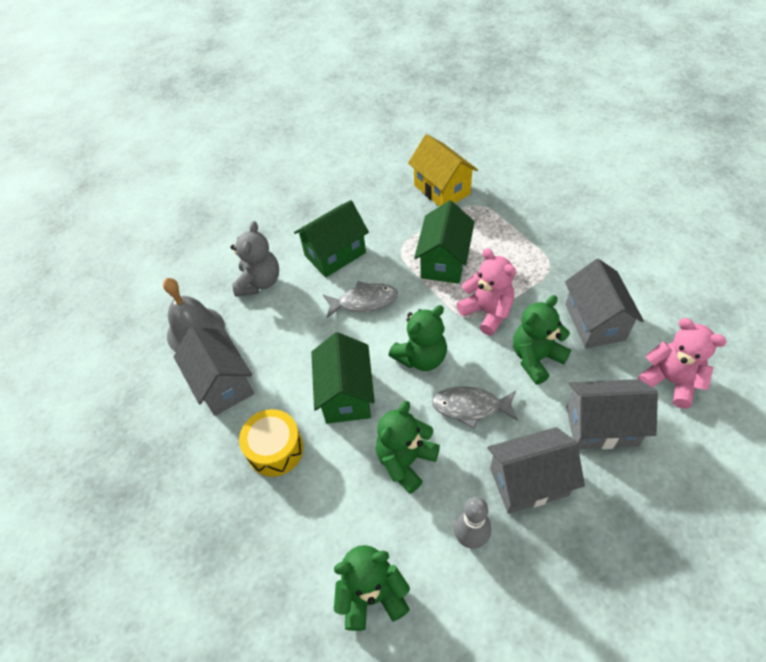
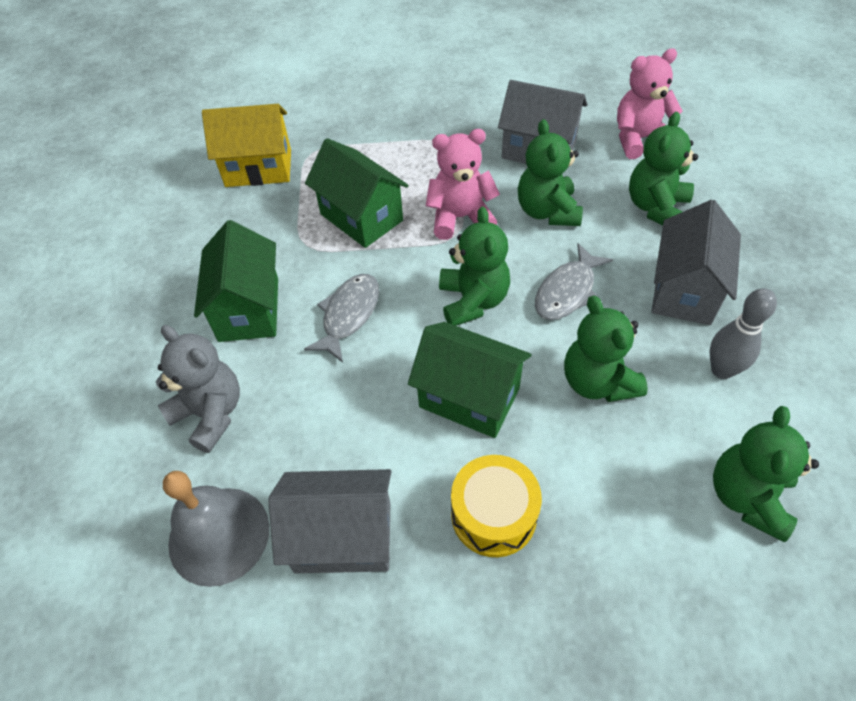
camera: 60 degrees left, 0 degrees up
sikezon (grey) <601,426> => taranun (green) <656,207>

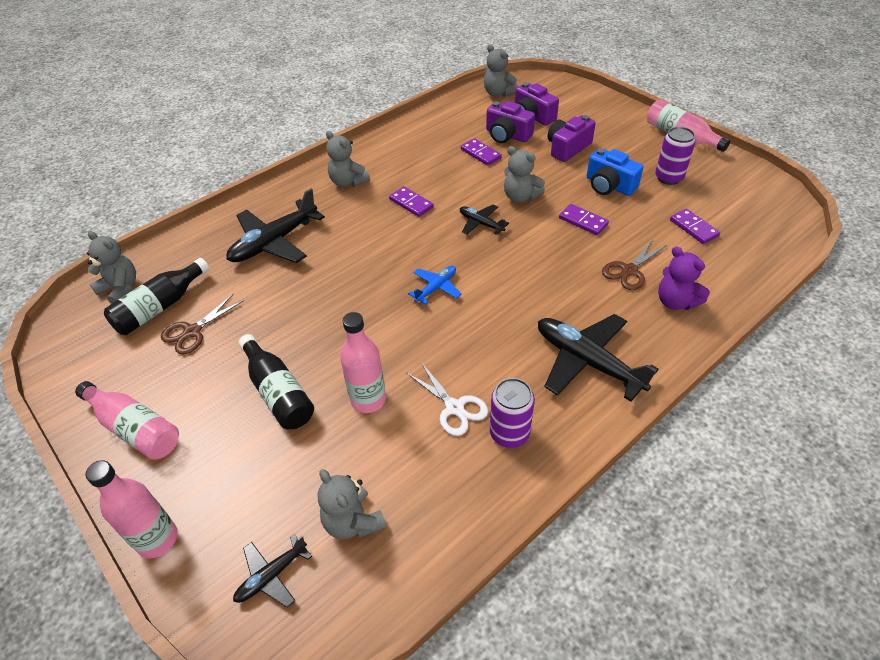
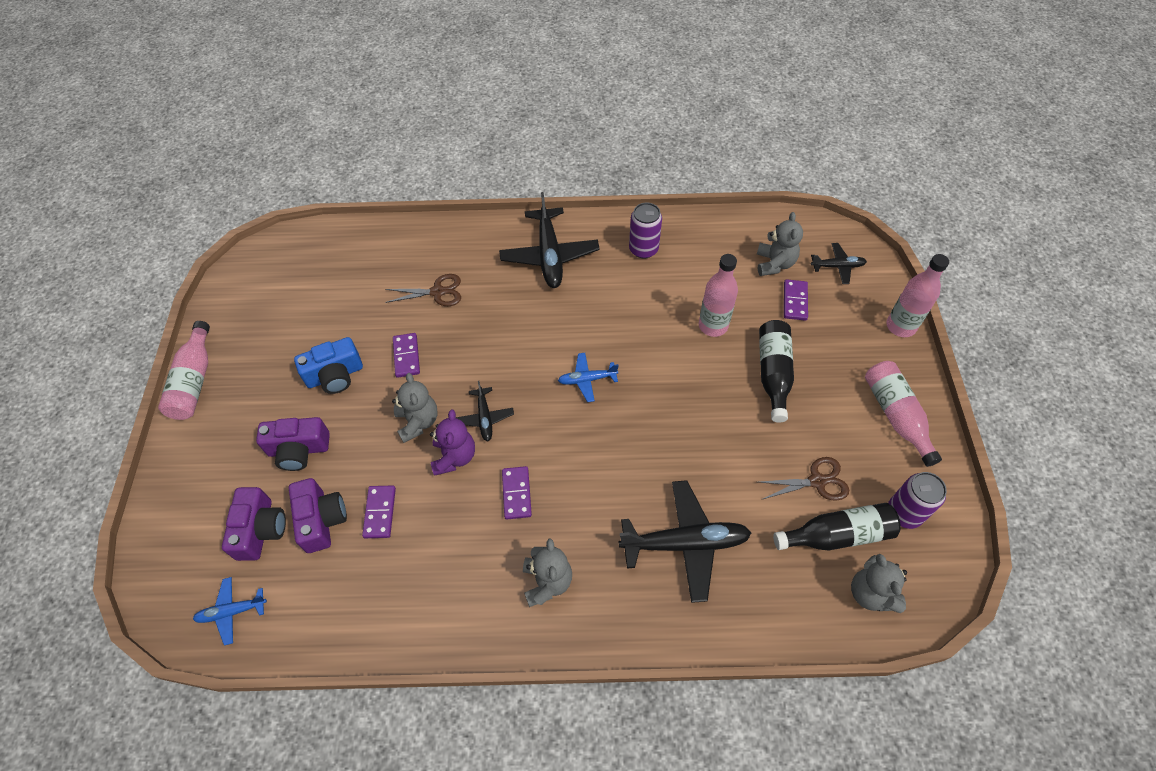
camera: 140 degrees left, 10 degrees up
taranun (grey) <498,93> => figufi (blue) <231,612>
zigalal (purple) <669,178> => zigalal (purple) <904,513>, shifted
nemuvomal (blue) <609,185> => nemuvomal (blue) <335,375>, 75 degrees clockwise
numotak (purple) <693,228> => numotak (purple) <795,301>, shifted
taranun (purple) <675,301> => taranun (purple) <454,457>, shifted
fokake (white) <454,407> => nothing

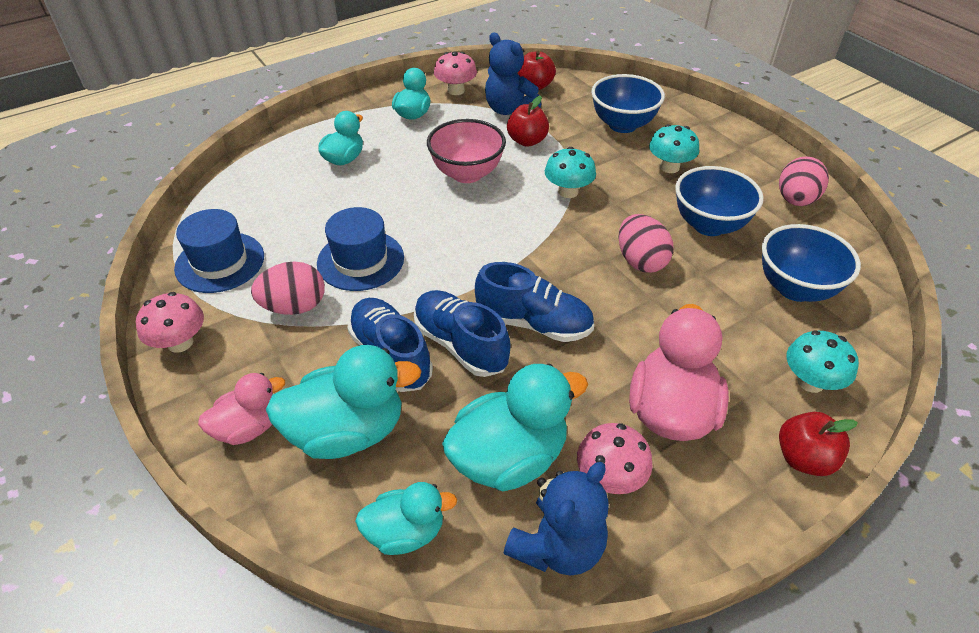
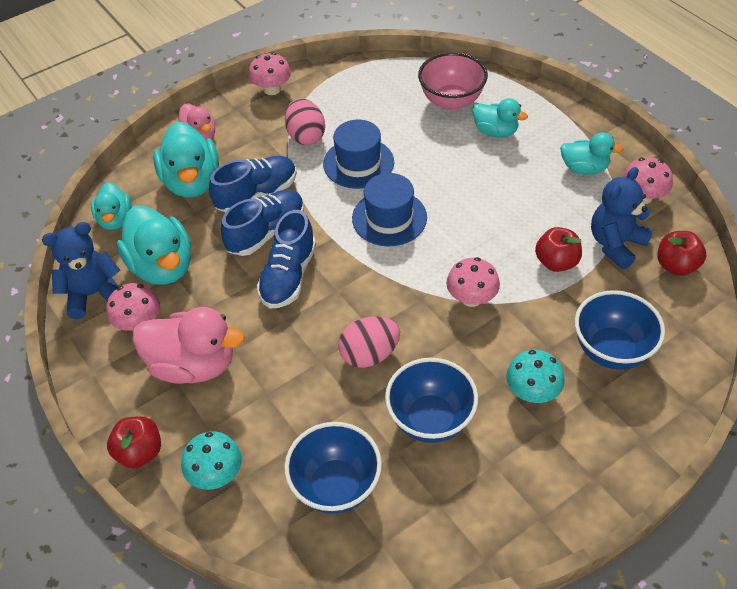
camera: 90 degrees right, 5 degrees up
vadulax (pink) <467,174> => vadulax (pink) <451,101>, shifted
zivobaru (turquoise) <568,191> => zivobaru (pink) <471,298>
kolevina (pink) <795,200> => nothing
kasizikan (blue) <220,262> => kasizikan (blue) <389,218>, shifted
taranun (blue) <557,546> => taranun (blue) <93,294>, 120 degrees clockwise

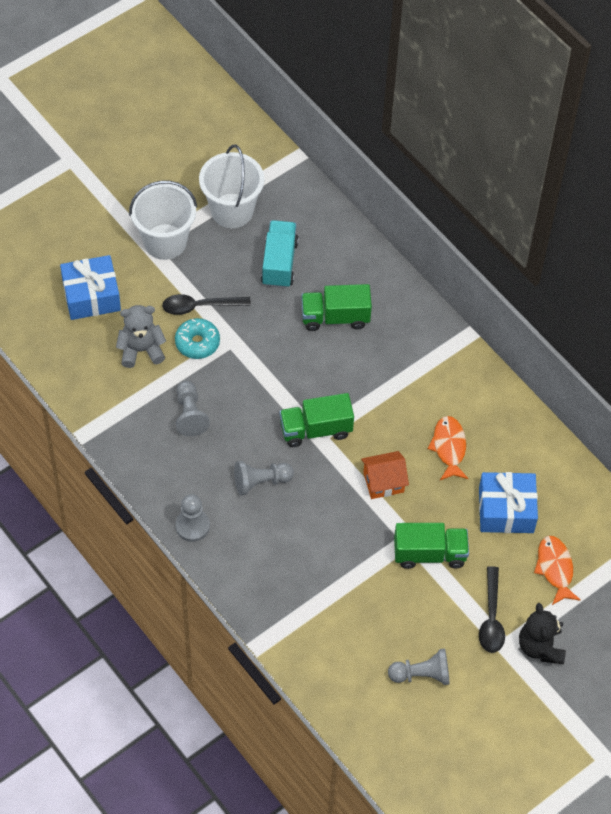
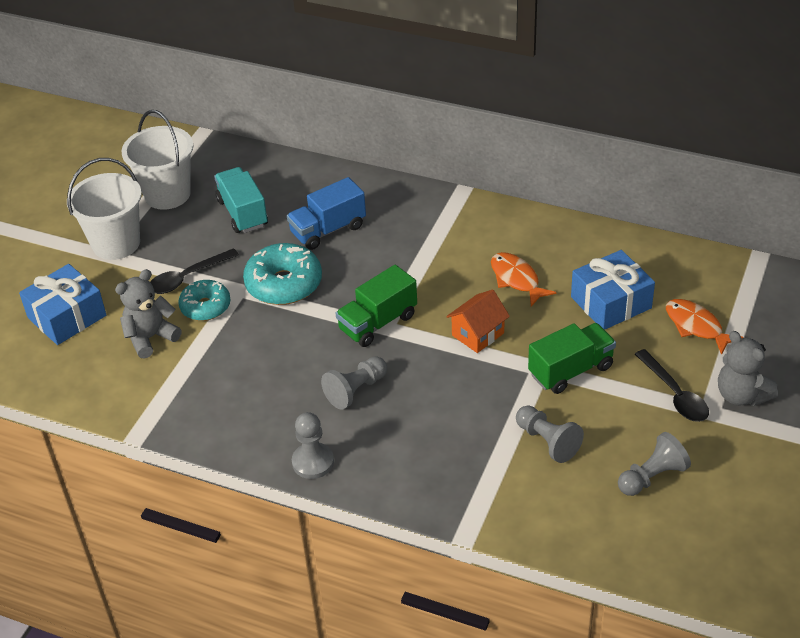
camera: 25 degrees left, 15 degrees down
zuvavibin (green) <335,317> => zuvavibin (blue) <328,230>
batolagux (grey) <190,415> => batolagux (grey) <547,441>, shifted
taranun (black) <540,647> => taranun (grey) <741,395>
nothing => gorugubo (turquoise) <284,284>

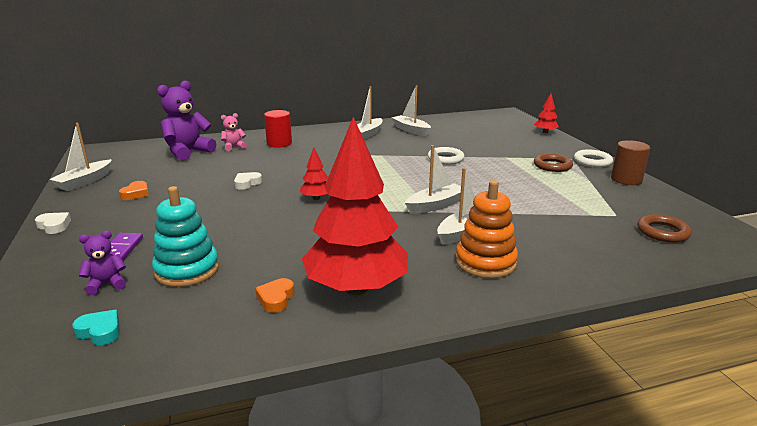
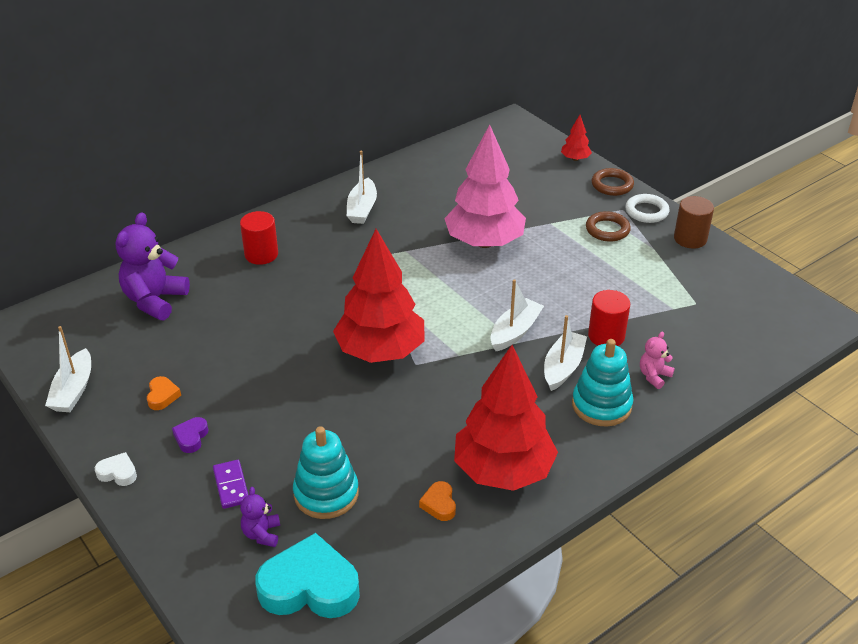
camera: 20 degrees left, 15 degrees up
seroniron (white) <411,130> => nothing
taranun (pink) <234,147> => taranun (pink) <654,376>, shifted
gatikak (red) <316,198> => gatikak (red) <381,351>, x2.39
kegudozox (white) <445,159> => gatikak (pink) <484,242>
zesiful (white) <247,183> => nothing
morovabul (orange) <485,262> => morovabul (turquoise) <601,405>
kegudozox (brown) <662,232> => kegudozox (brown) <612,185>, shifted
taranun (purple) <107,284> => taranun (purple) <262,534>, 45 degrees counterclockwise
zesiful (turquoise) <100,331> => zesiful (turquoise) <309,587>, x2.21
nothing => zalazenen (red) <606,336>
nothing => zesiful (purple) <191,437>

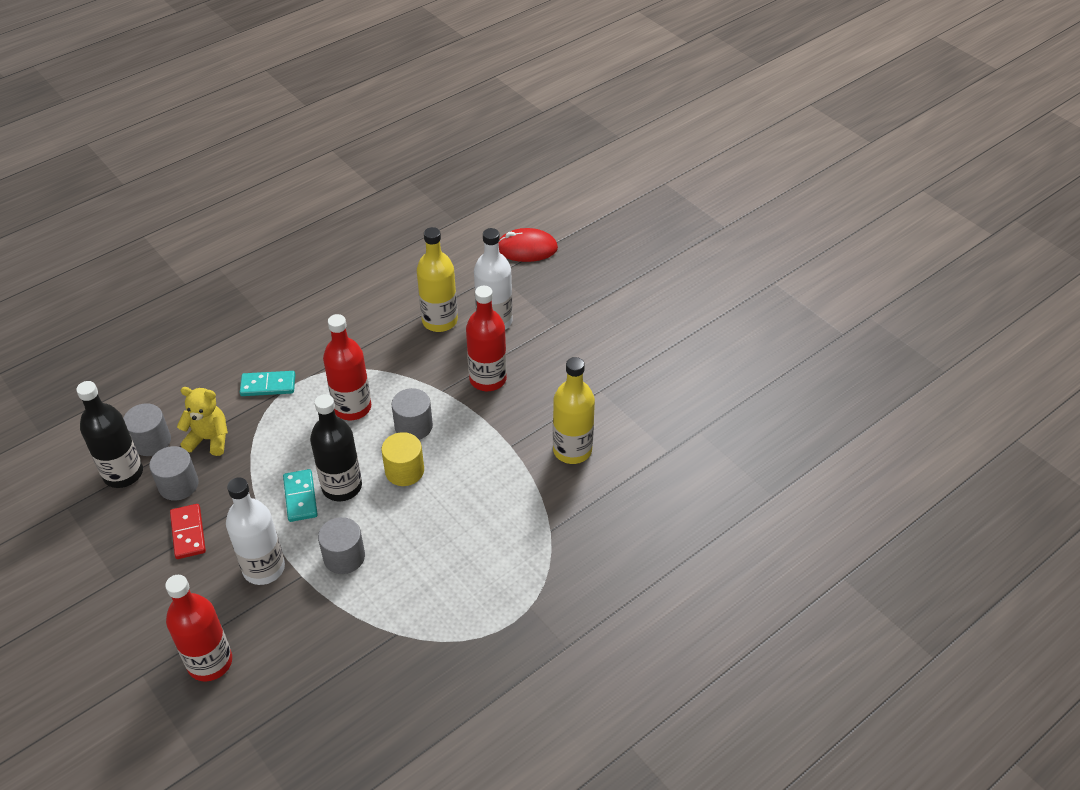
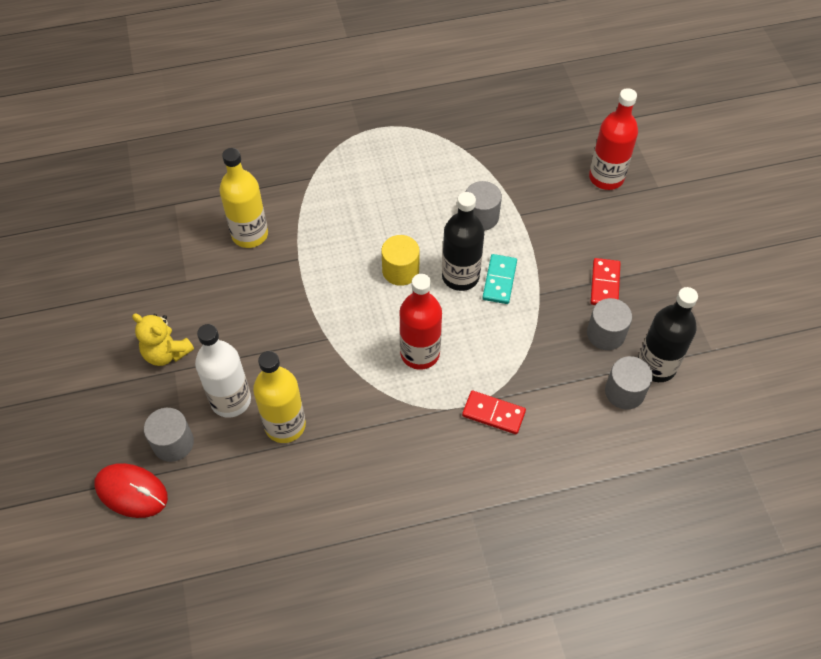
camera: 155 degrees left, 10 degrees up
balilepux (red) <488,379> => nothing
numotak (turquoise) <268,385> => numotak (red) <493,414>
taranun (yellow) <209,439> => taranun (yellow) <166,353>, shifted
zalazenen (grey) <413,426> => zalazenen (grey) <173,443>, shifted
balilepux (white) <264,568> => nothing

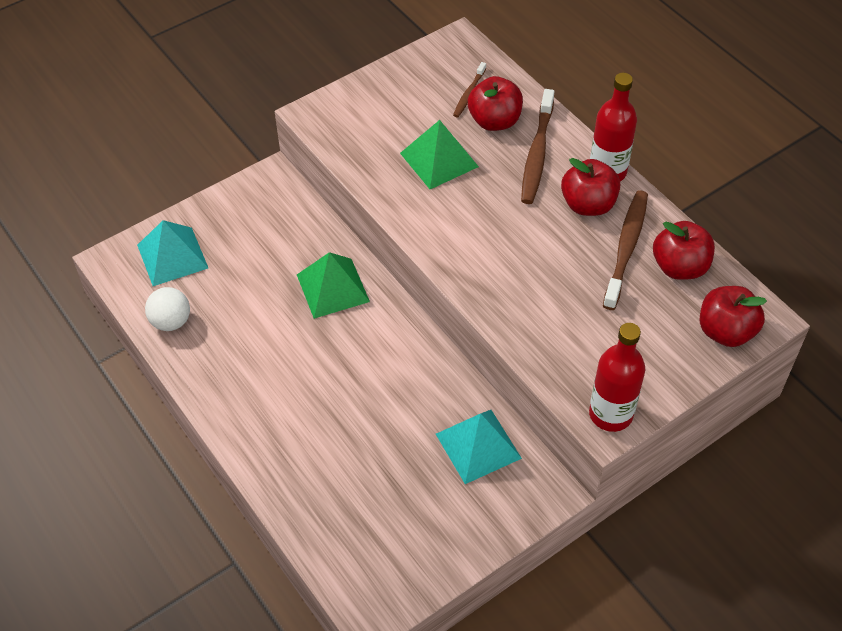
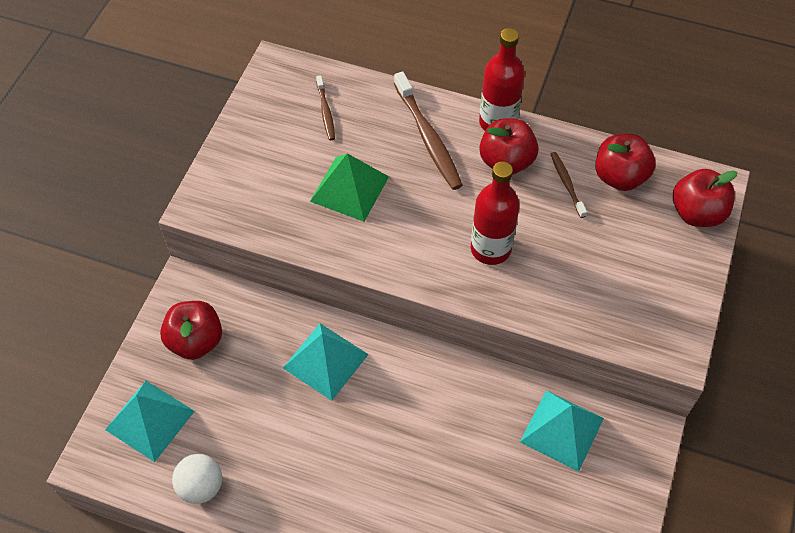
camera: 35 degrees left, 5 degrees up
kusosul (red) <494,121> => kusosul (red) <196,341>, shifted
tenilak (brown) <626,248> => tenilak (brown) <567,184>, x0.54
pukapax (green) <332,288> => pukapax (turquoise) <325,361>
balilepux (red) <610,414> => balilepux (red) <490,249>, shifted

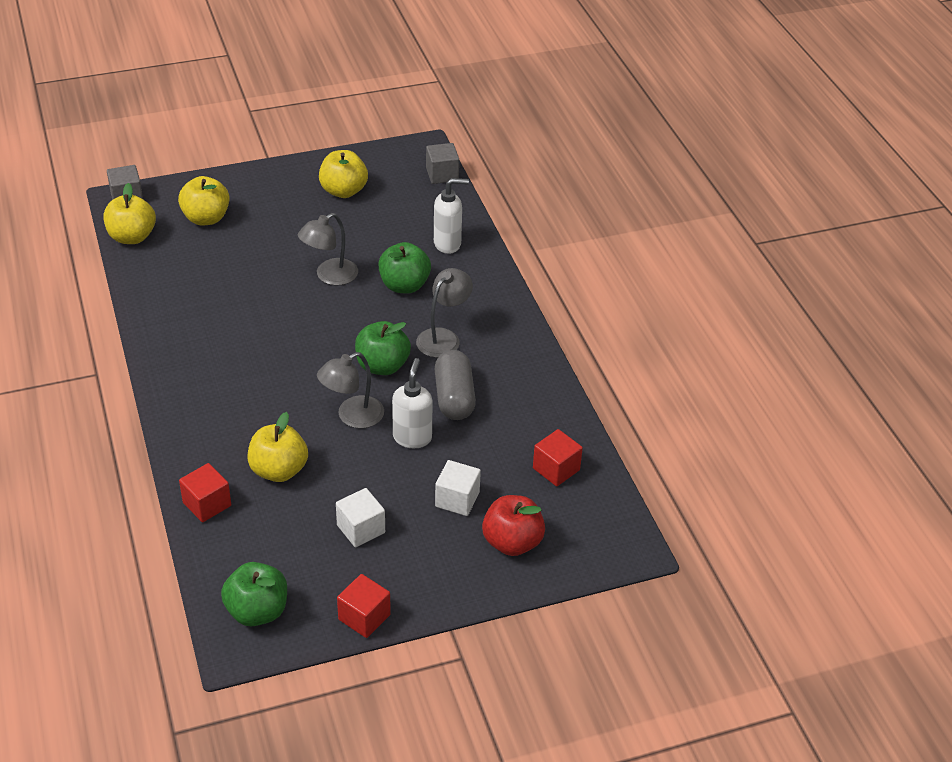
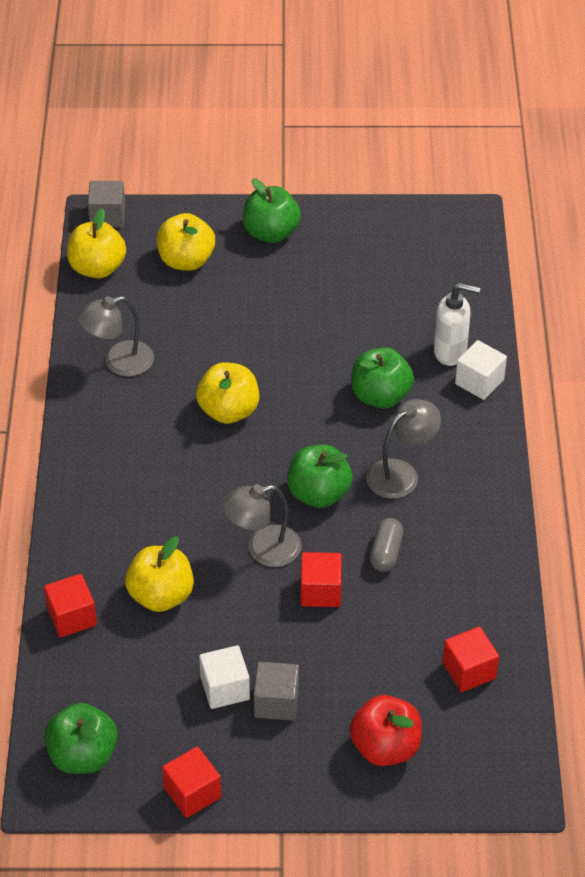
camera: 20 degrees right, 5 degrees up
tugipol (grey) <442,174> => tugipol (grey) <276,702>, shifted
kusosul (yellow) <343,191> => kusosul (yellow) <228,411>, shifted
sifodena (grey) <329,276> => sifodena (grey) <119,362>, shifted
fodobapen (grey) <454,397> => fodobapen (grey) <386,553>, x0.62
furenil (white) <412,437> => tugipol (red) <320,591>
tugipol (white) <457,499> => tugipol (white) <479,382>, shifted
nothing => kusosul (green) <271,233>

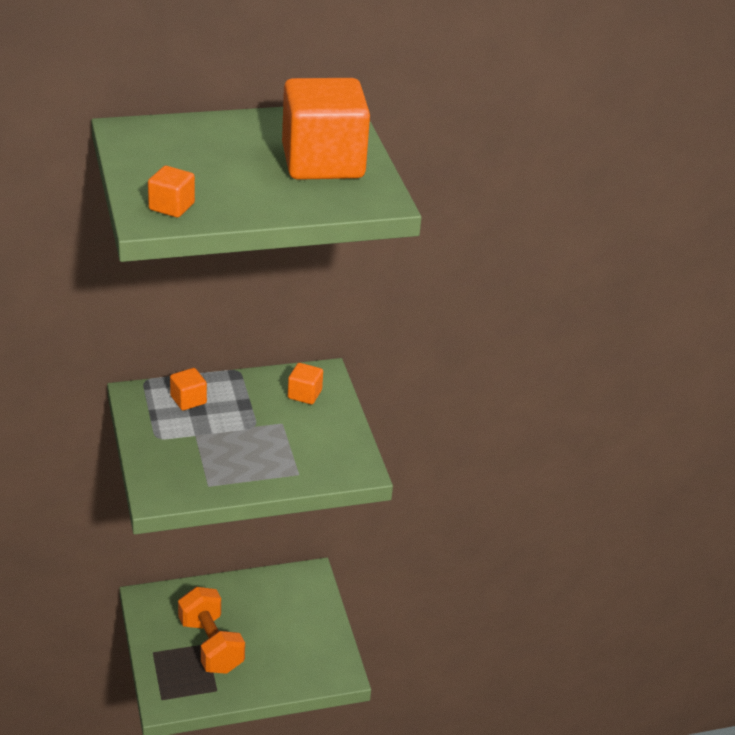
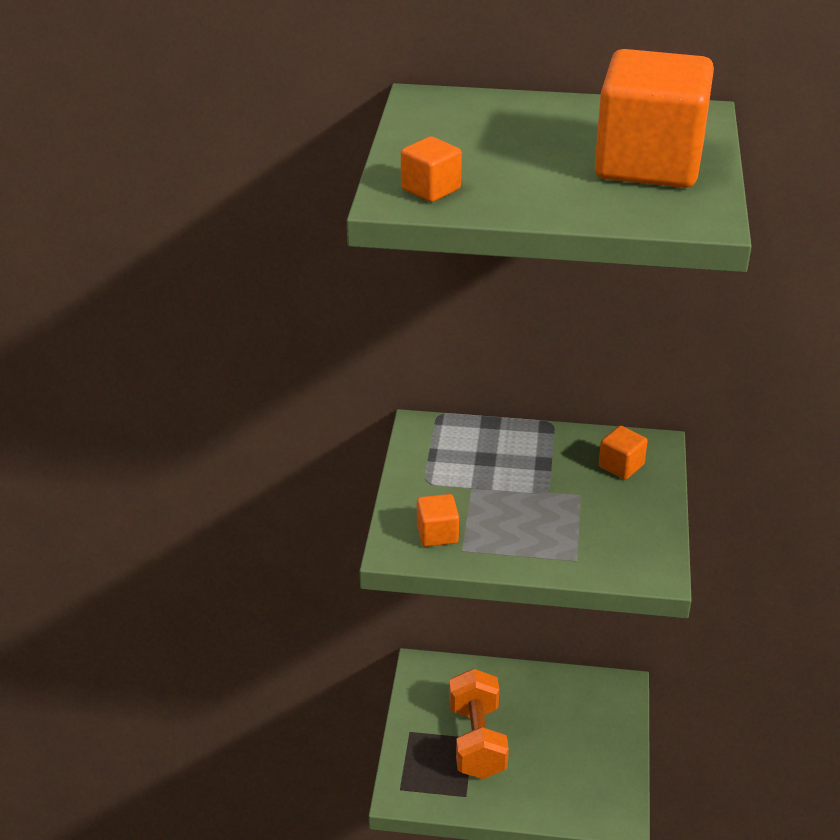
camera: 25 degrees right, 0 degrees up
tugipol (orange) <188,400> => tugipol (orange) <437,534>, shifted

